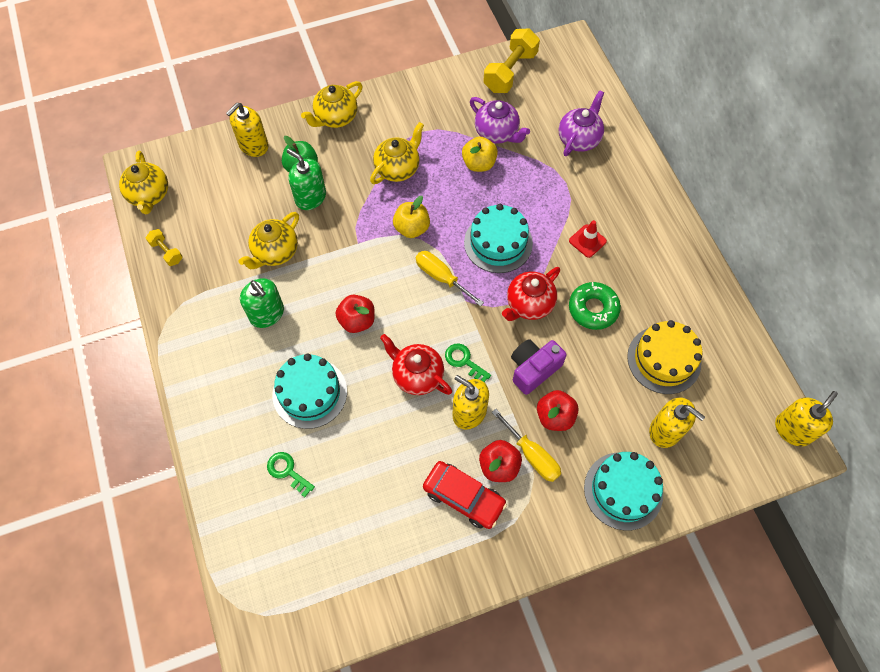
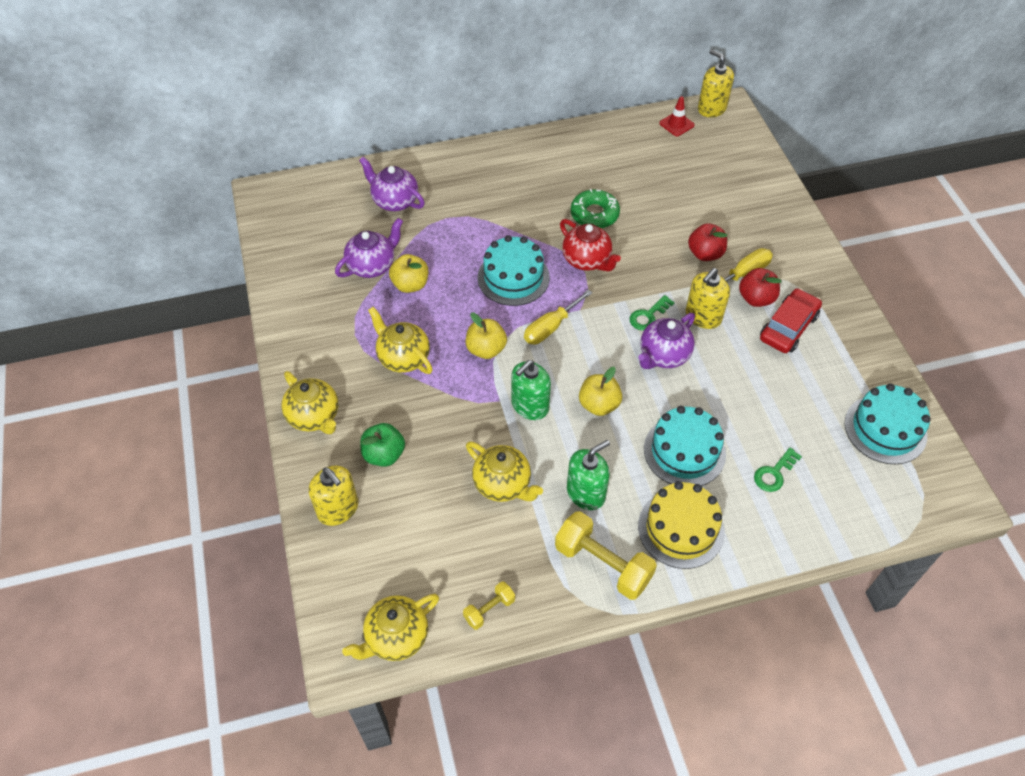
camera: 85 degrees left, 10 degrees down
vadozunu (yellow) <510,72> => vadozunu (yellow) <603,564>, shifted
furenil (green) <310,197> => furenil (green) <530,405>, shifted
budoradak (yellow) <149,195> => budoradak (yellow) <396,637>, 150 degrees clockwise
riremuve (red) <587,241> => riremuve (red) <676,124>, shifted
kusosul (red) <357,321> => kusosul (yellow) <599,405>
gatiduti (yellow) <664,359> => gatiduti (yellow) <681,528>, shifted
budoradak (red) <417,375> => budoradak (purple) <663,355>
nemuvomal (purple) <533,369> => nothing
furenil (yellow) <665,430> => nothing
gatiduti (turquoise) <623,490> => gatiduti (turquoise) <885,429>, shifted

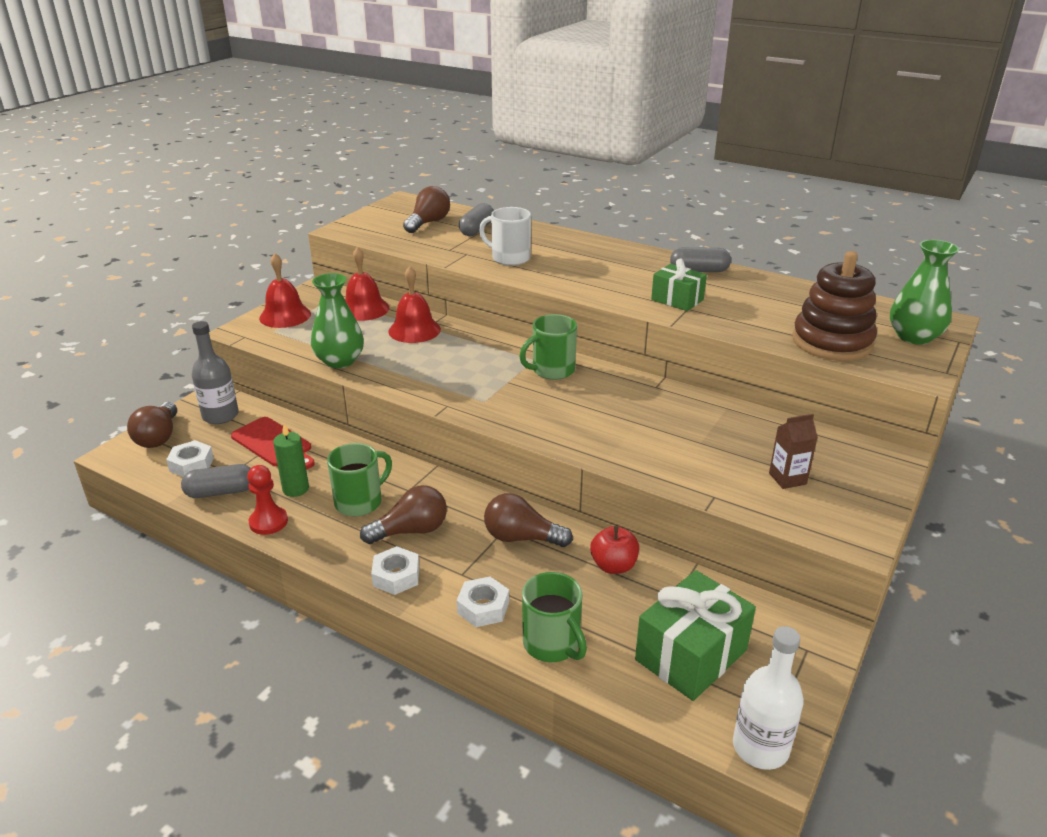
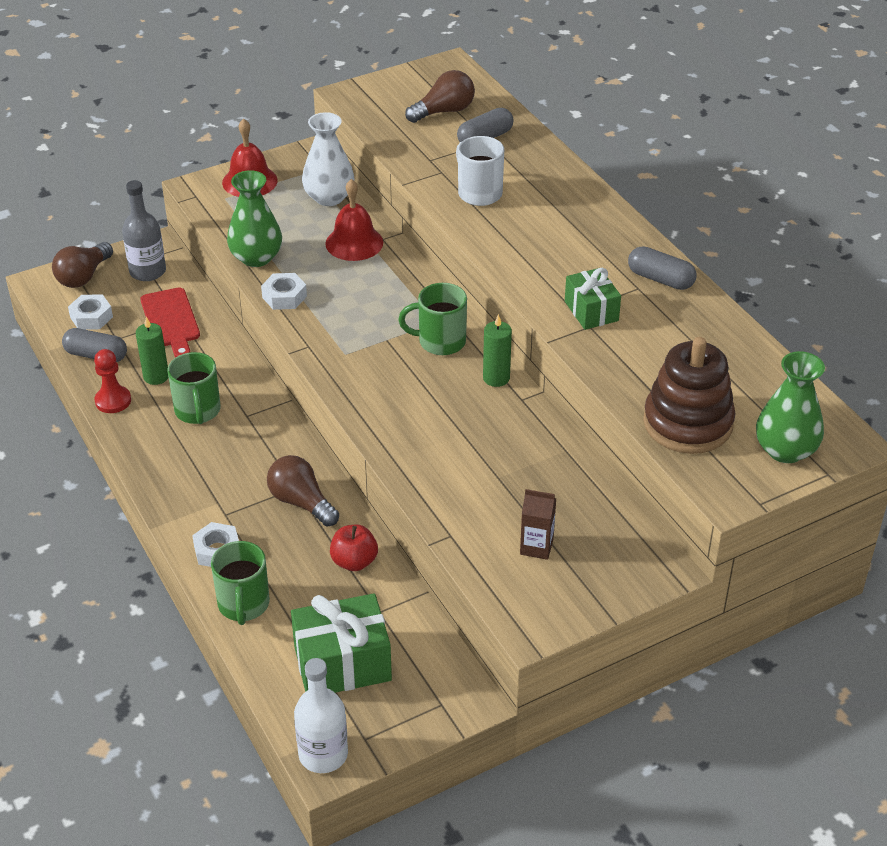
camera: 30 degrees right, 10 degrees up
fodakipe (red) <364,309> => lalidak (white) <329,197>
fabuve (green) <360,502> => fabuve (green) <198,411>, 90 degrees clockwise
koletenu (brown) <411,531> => nothing
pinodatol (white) <396,576> => pinodatol (white) <284,297>, shifted
nothing => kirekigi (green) <496,378>

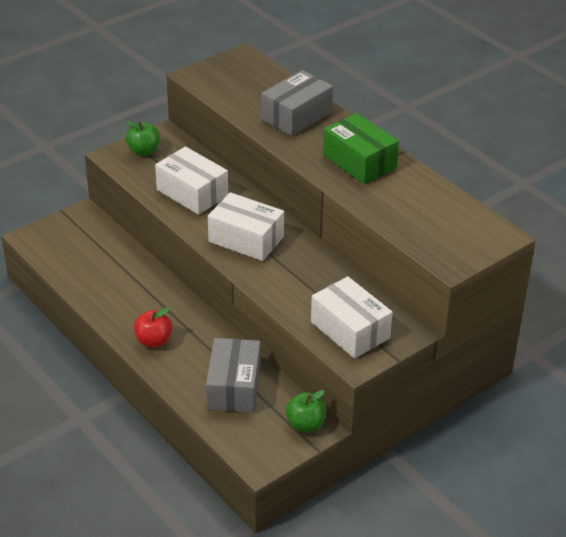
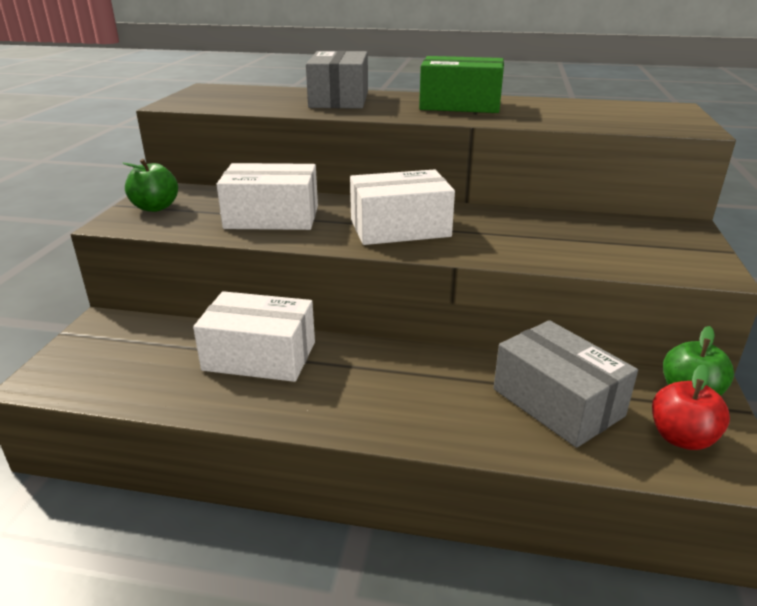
camera: 40 degrees left, 10 degrees down
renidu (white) <350,330> => renidu (white) <260,356>, shifted
kusosul (red) <153,341> => kusosul (red) <681,438>, shifted

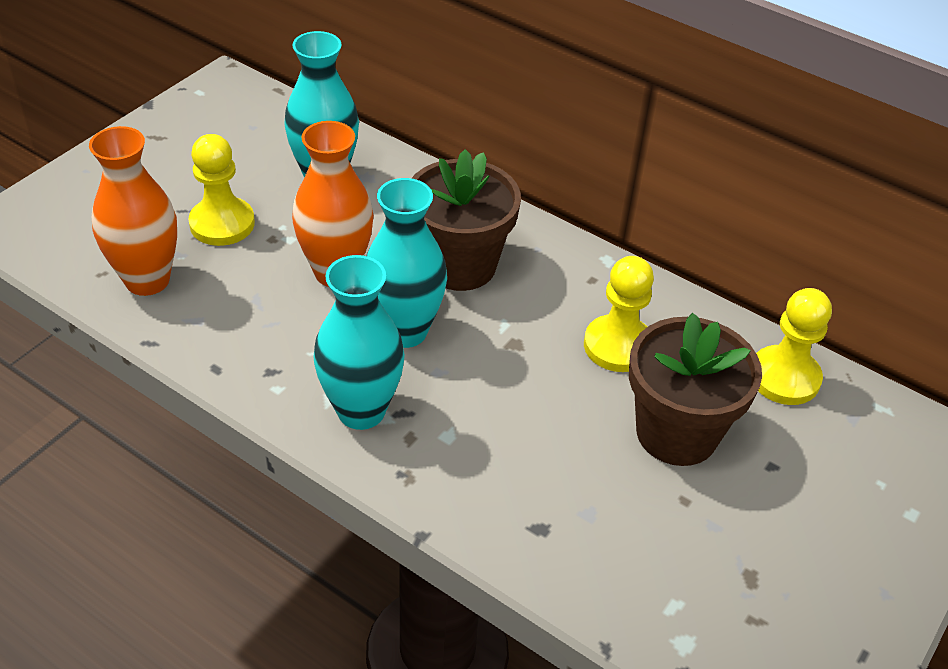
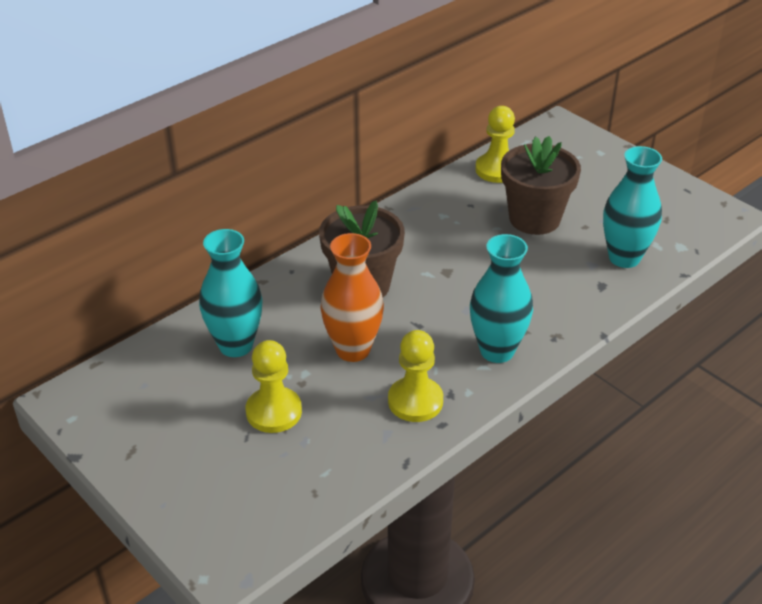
camera: 75 degrees left, 5 degrees down
lalidak (orange) <147,280> => nothing
lalidak (turquoise) <404,331> => lalidak (turquoise) <624,258>, shifted
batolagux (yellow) <618,346> => batolagux (yellow) <415,401>, shifted

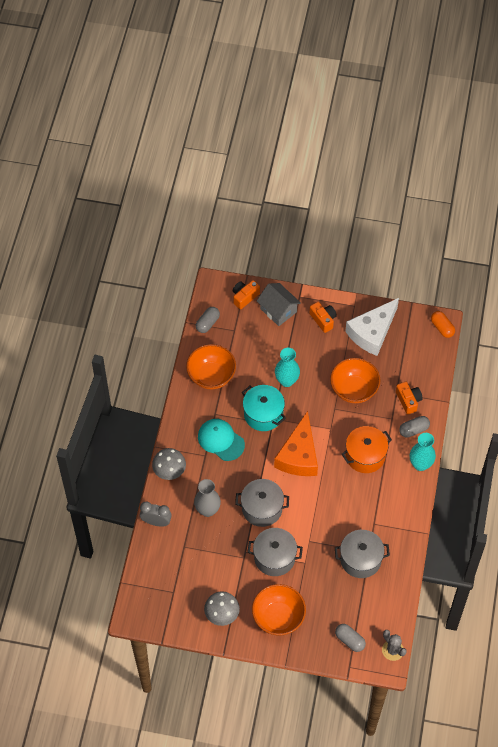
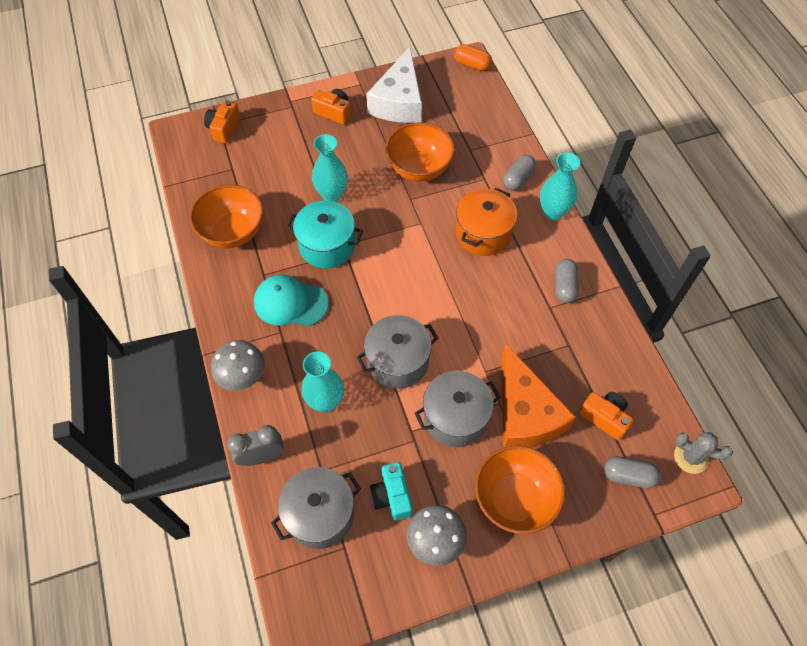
camera: 30 degrees left, 0 degrees up
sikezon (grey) <278,310> => nothing
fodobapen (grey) <207,323> => fodobapen (grey) <564,286>, shifted
nemuvomal (orange) <408,400> => nemuvomal (orange) <604,417>, shifted
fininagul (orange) <299,455> => fininagul (orange) <525,413>, shifted
lalidak (grey) <207,510> => lalidak (turquoise) <325,401>
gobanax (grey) <360,559> => gobanax (grey) <320,514>, shifted
nothing => nemuvomal (turquoise) <392,496>

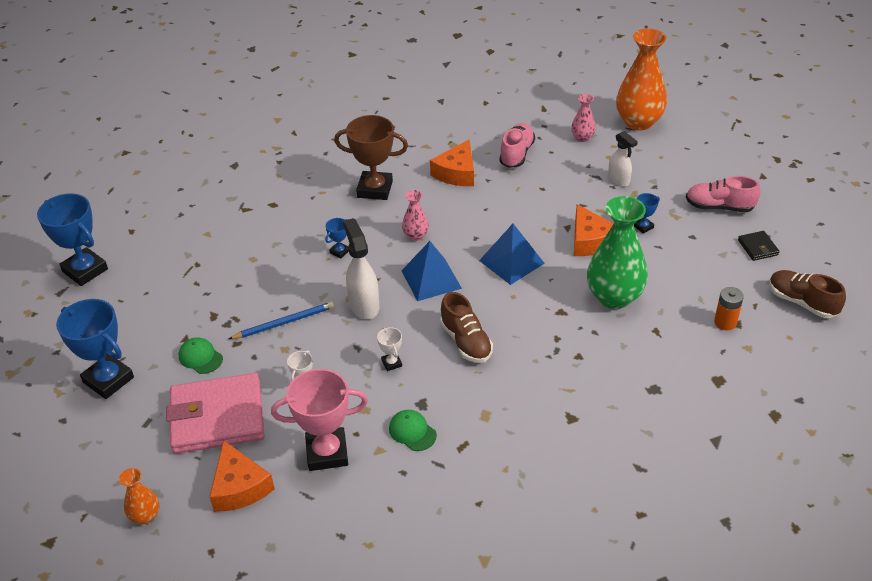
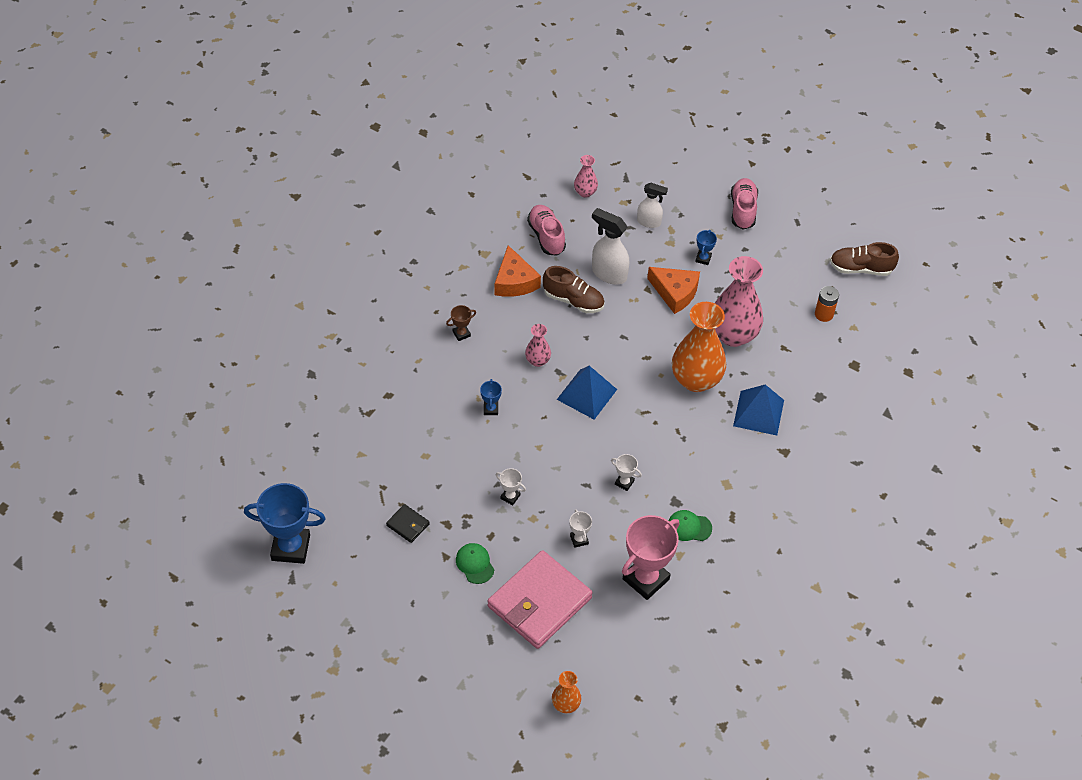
camera: 40 degrees left, 10 degrees up
lalidak (orange) <638,122> => lalidak (orange) <696,380>, shifted
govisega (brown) <375,189> => govisega (brown) <461,334>, x0.45
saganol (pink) <719,207> => saganol (pink) <743,210>, 120 degrees clockwise
lalidak (green) <614,297> => lalidak (pink) <733,335>
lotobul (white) <364,305> => lotobul (white) <608,274>, shifted
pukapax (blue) <511,262> => pukapax (blue) <758,413>, shifted
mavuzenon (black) <757,247> => mavuzenon (black) <408,525>, shifted
saganol (brown) <466,342> => saganol (brown) <573,300>, shifted
govisega (blue) <108,380> => nothing
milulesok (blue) <284,322> => govisega (white) <510,497>
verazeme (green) <200,357> => verazeme (green) <475,564>, 60 degrees clockwise
fininagul (orange) <239,487> => nothing

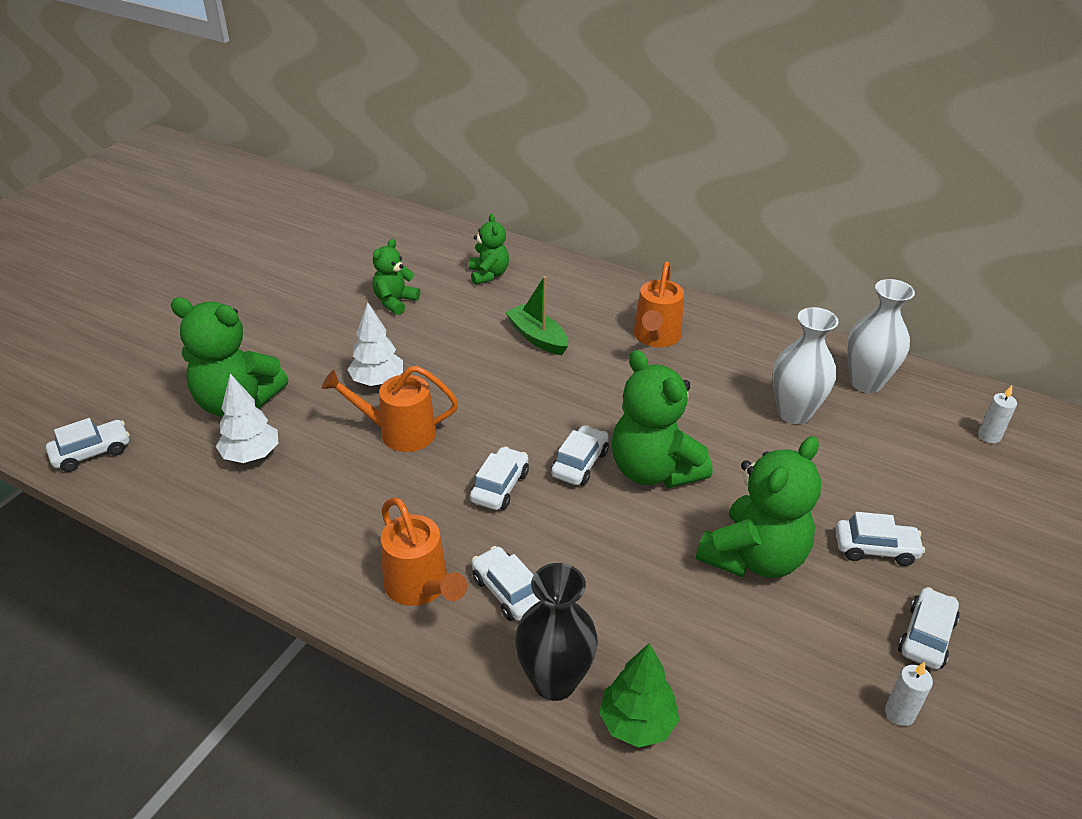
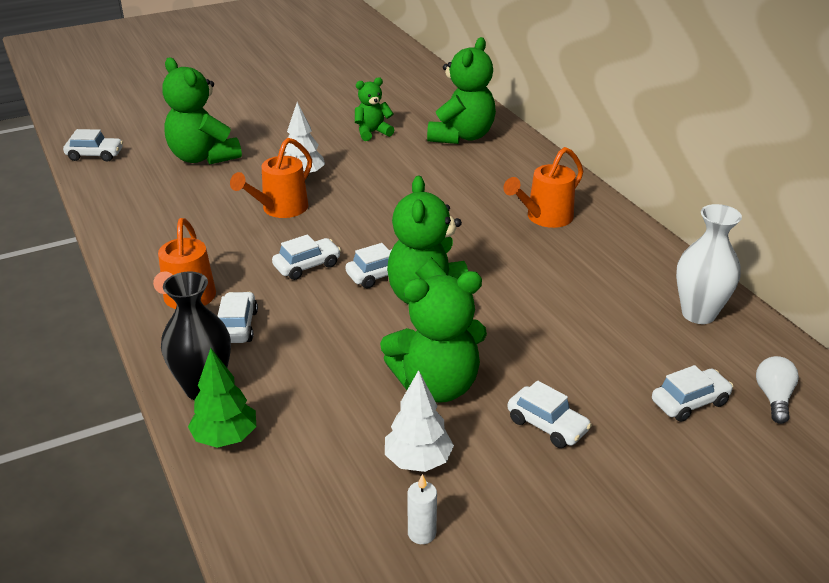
camera: 35 degrees right, 5 degrees down
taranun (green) <488,275> => taranun (green) <461,136>, x1.77
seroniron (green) <537,337> => nothing
lalidak (white) <794,413> => nothing
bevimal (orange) <398,432> => bevimal (orange) <280,209>, 90 degrees counterclockwise
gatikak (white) <251,455> => gatikak (white) <418,461>, shifted
kirekigi (white) <989,436> => koletenu (white) <773,398>
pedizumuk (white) <926,636> => pedizumuk (white) <690,402>, shifted

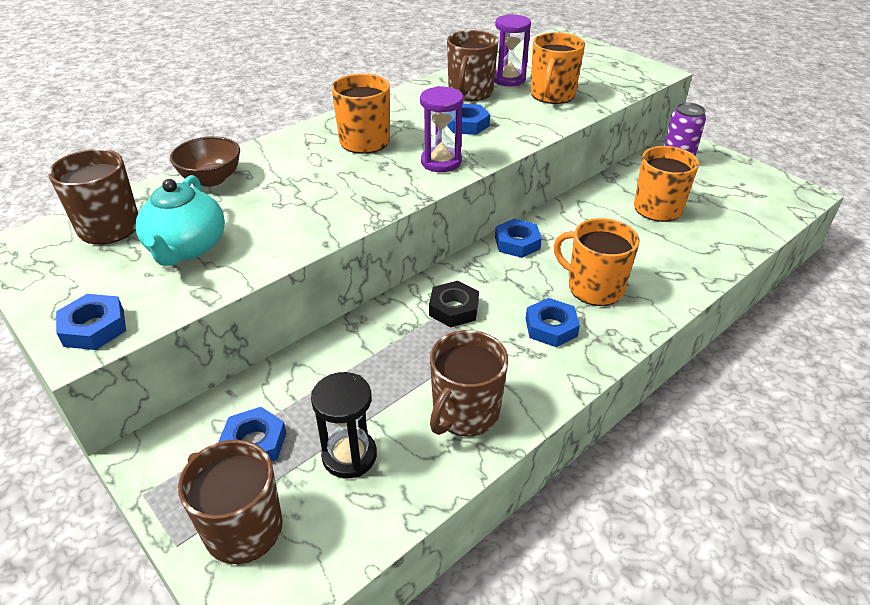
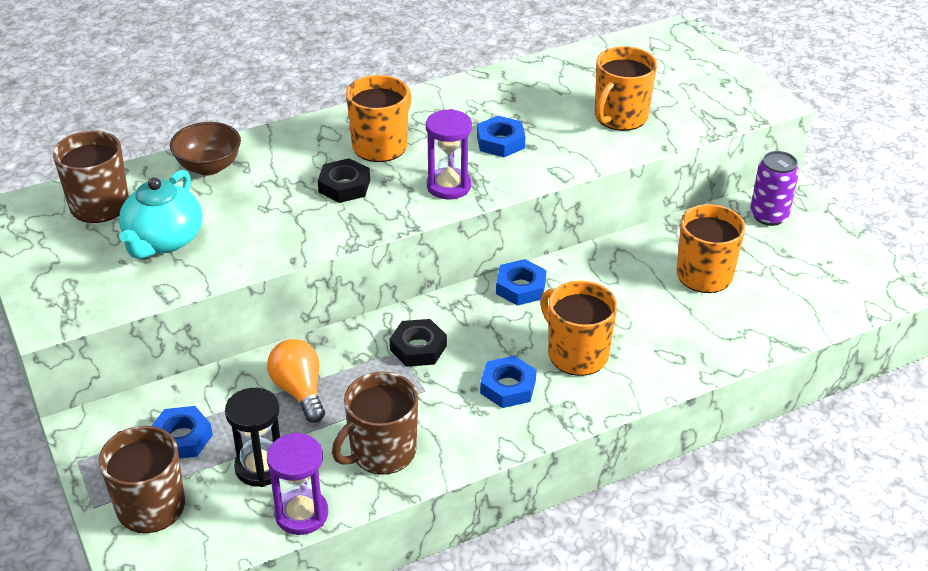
camera: 15 degrees right, 0 degrees up
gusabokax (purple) <509,79> => gusabokax (purple) <301,514>, shifted
fabuve (brown) <470,92> => nothing
pinodatol (blue) <94,327> => nothing
nothing => pinodatol (black) <344,186>
nothing => koletenu (orange) <299,391>

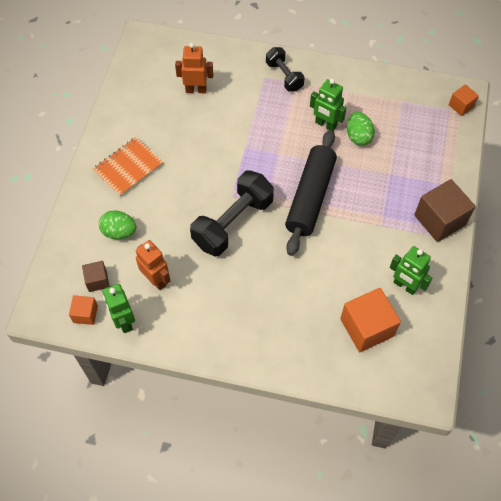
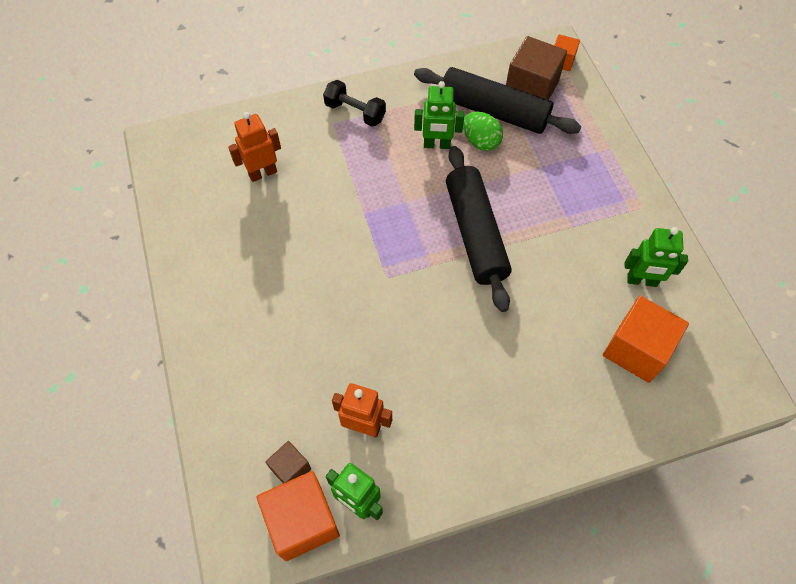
camera: 30 degrees left, 0 degrees up
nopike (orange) <128,168> => nothing
vadozunu (black) <233,223> => nothing
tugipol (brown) <439,220> => tugipol (brown) <531,88>, shifted
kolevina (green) <119,232> => nothing
tugipol (orange) <85,314> => tugipol (orange) <302,521>, x1.87
nothing => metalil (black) <493,111>

